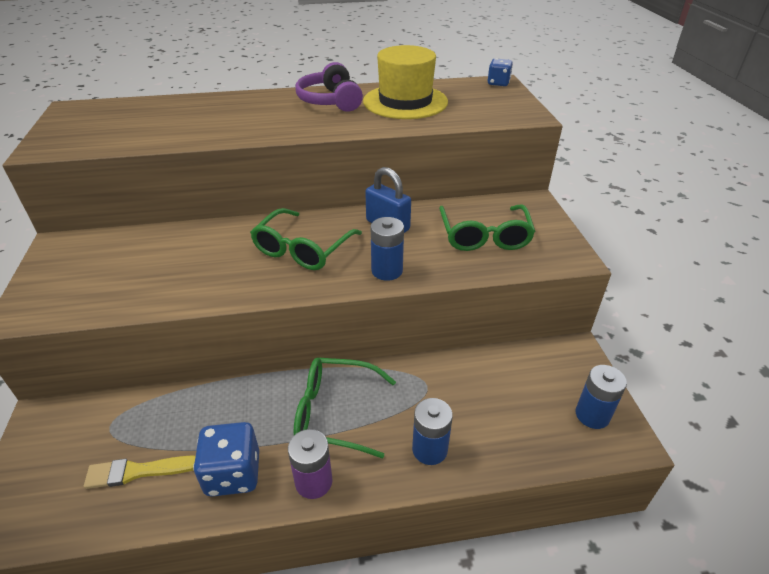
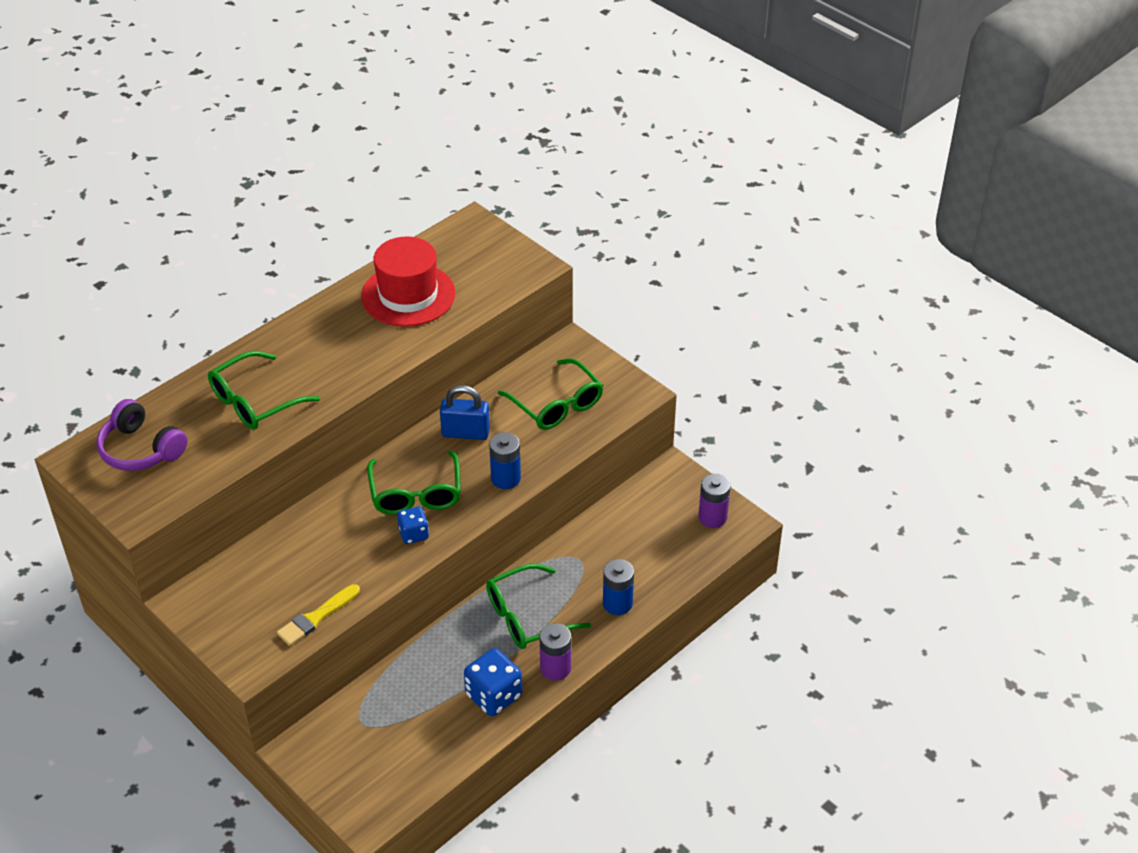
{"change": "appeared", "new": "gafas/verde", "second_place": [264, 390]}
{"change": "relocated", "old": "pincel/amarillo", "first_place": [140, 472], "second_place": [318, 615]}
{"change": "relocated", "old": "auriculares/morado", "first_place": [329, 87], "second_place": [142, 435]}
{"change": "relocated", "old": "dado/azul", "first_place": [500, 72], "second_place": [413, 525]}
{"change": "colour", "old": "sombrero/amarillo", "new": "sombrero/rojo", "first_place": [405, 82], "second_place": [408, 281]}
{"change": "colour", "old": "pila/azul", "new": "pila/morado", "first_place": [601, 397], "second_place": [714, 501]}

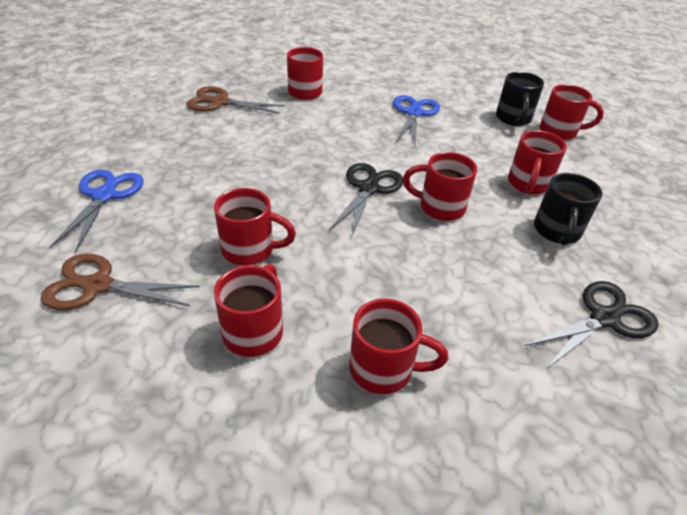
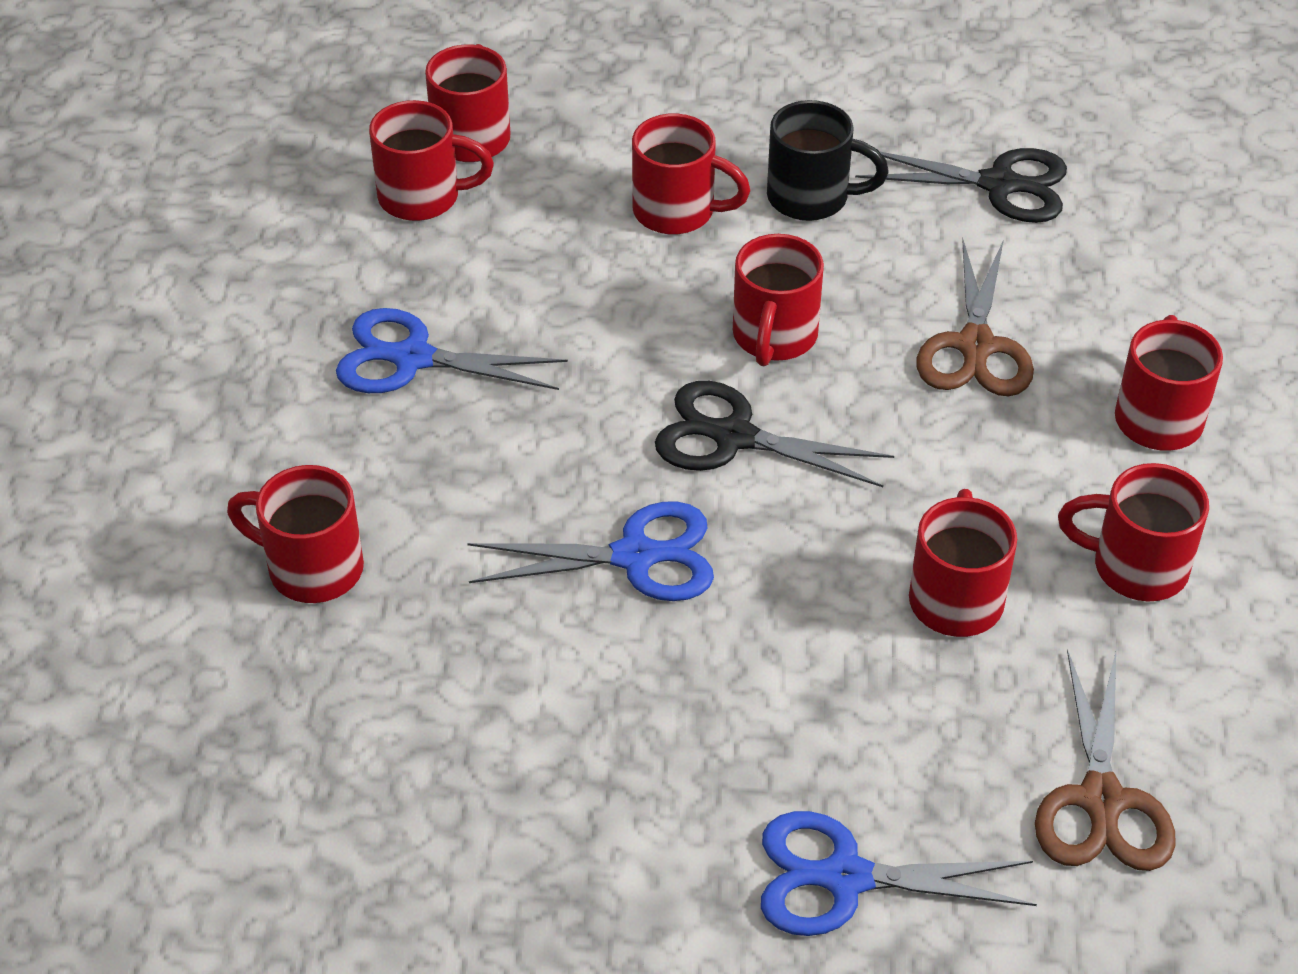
{"change": "appeared", "new": "tijeras/azul", "second_place": [590, 551]}
{"change": "relocated", "old": "tijeras/marrón", "first_place": [235, 100], "second_place": [975, 317]}
{"change": "colour", "old": "taza/negro", "new": "taza/rojo", "first_place": [520, 99], "second_place": [431, 160]}
{"change": "spun", "old": "tijeras/negro", "first_place": [591, 325], "second_place": [961, 185], "degrees": 135}

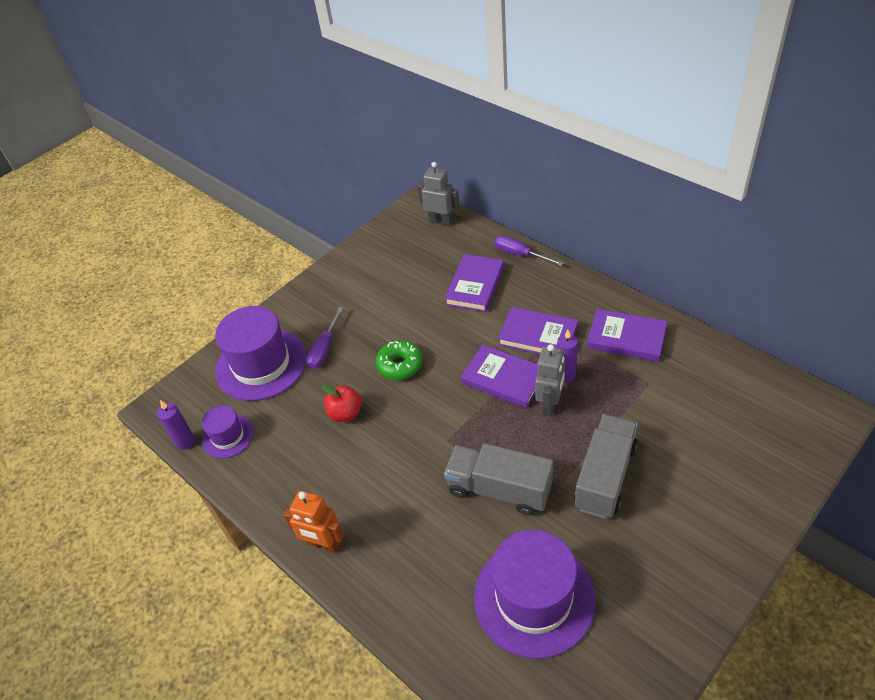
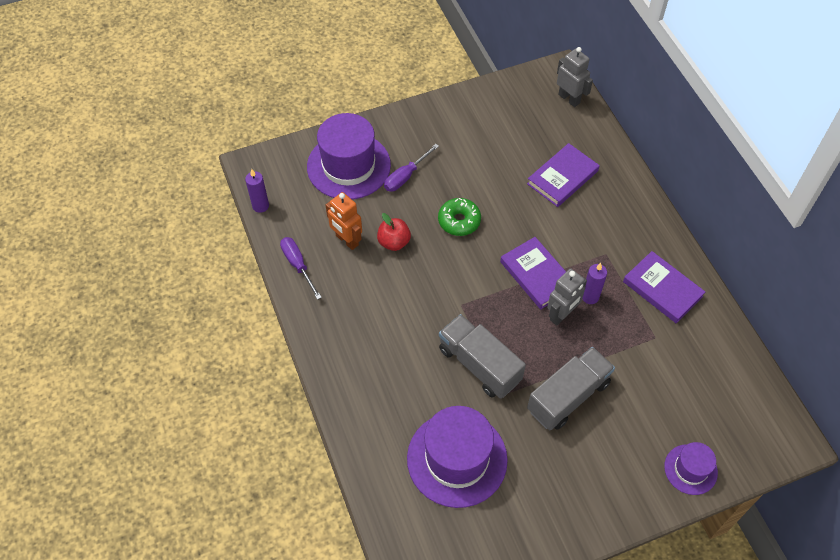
{"change": "missing", "old": "libro/morado", "first_place": [538, 330]}
{"change": "relocated", "old": "sombrero/morado", "first_place": [228, 431], "second_place": [691, 468]}
{"change": "relocated", "old": "robot/naranja", "first_place": [313, 522], "second_place": [344, 221]}
{"change": "relocated", "old": "destornillador/morado", "first_place": [529, 250], "second_place": [301, 268]}

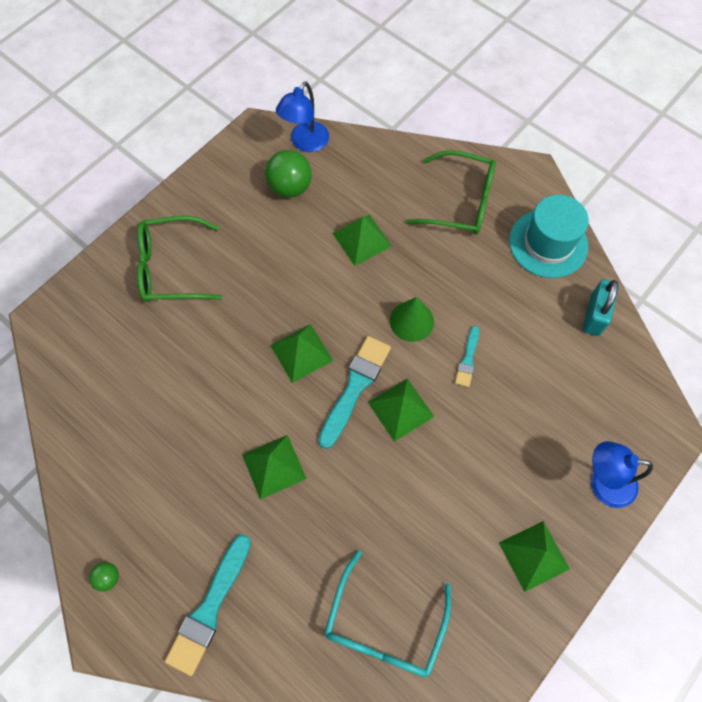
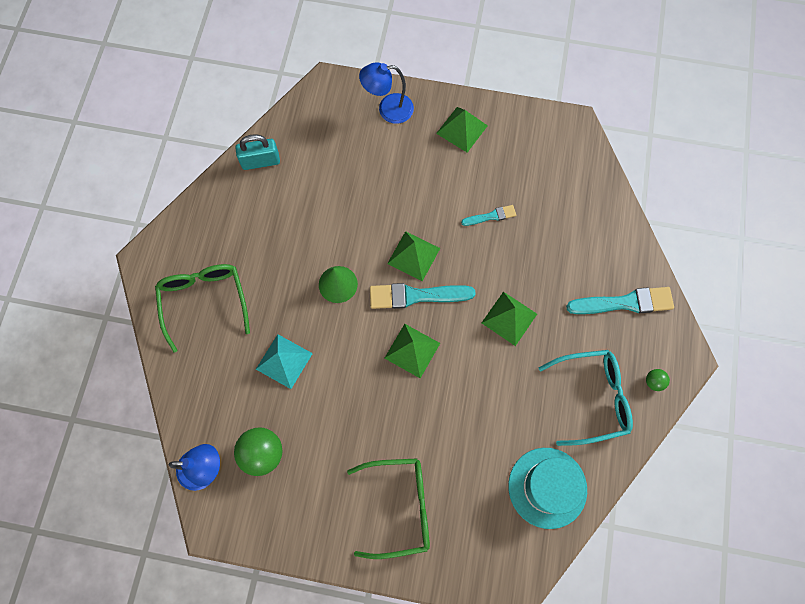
{"change": "relocated", "old": "gafas/turquesa", "first_place": [387, 613], "second_place": [585, 398]}
{"change": "relocated", "old": "pincel/turquesa", "first_place": [467, 356], "second_place": [488, 215]}
{"change": "relocated", "old": "sombrero/turquesa", "first_place": [549, 236], "second_place": [547, 488]}
{"change": "colour", "old": "pirámide/verde", "new": "pirámide/turquesa", "first_place": [362, 240], "second_place": [284, 361]}
{"change": "spun", "old": "gafas/verde", "first_place": [179, 259], "second_place": [388, 508], "degrees": -60}
{"change": "spun", "old": "lámpara/azul", "first_place": [622, 474], "second_place": [386, 93], "degrees": 105}

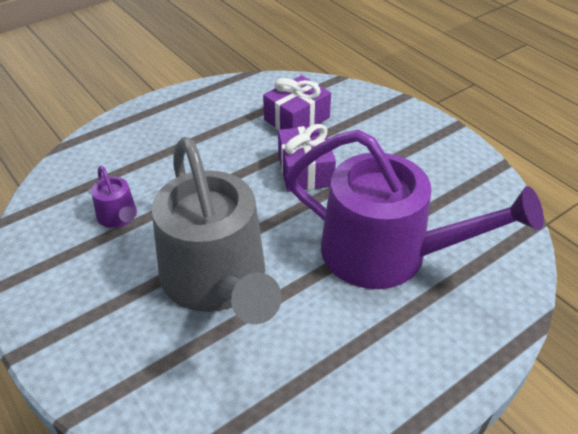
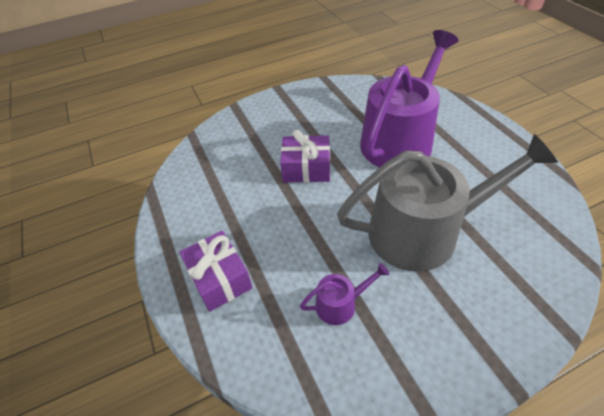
{"change": "relocated", "old": "regalo/morado", "first_place": [297, 102], "second_place": [215, 271]}

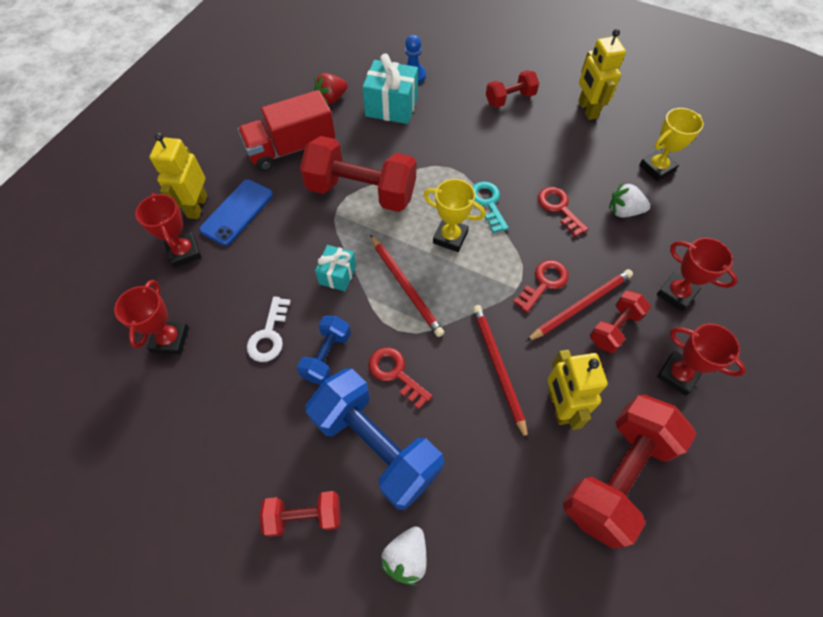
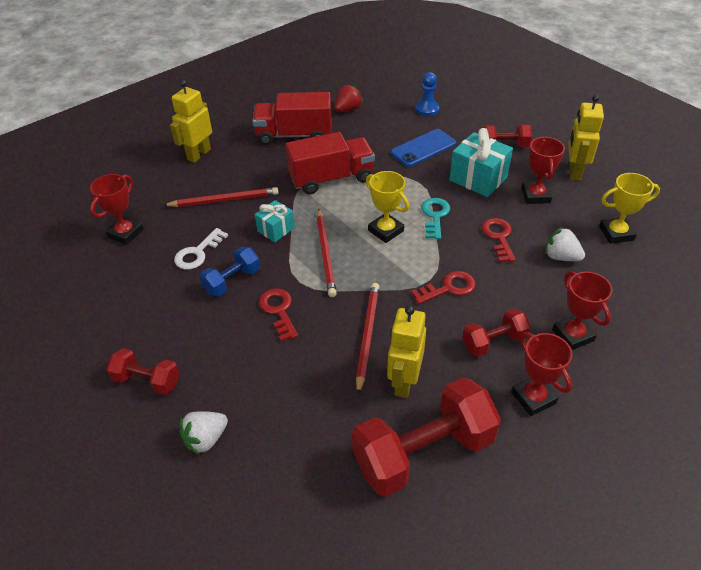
{"change": "missing", "old": "mancuerna/azul", "first_place": [375, 439]}
{"change": "relocated", "old": "trofeo/rojo", "first_place": [168, 230], "second_place": [543, 170]}
{"change": "relocated", "old": "móvil/azul", "first_place": [236, 212], "second_place": [423, 148]}
{"change": "relocated", "old": "regalo/turquesa", "first_place": [390, 88], "second_place": [481, 162]}
{"change": "relocated", "old": "lápiz/rojo", "first_place": [579, 305], "second_place": [221, 197]}
{"change": "exchanged", "old": "mancuerna/rojo", "new": "camión/rojo", "first_place": [358, 174], "second_place": [330, 163]}
{"change": "spun", "old": "fresa/rojo", "first_place": [331, 88], "second_place": [348, 98], "degrees": 150}

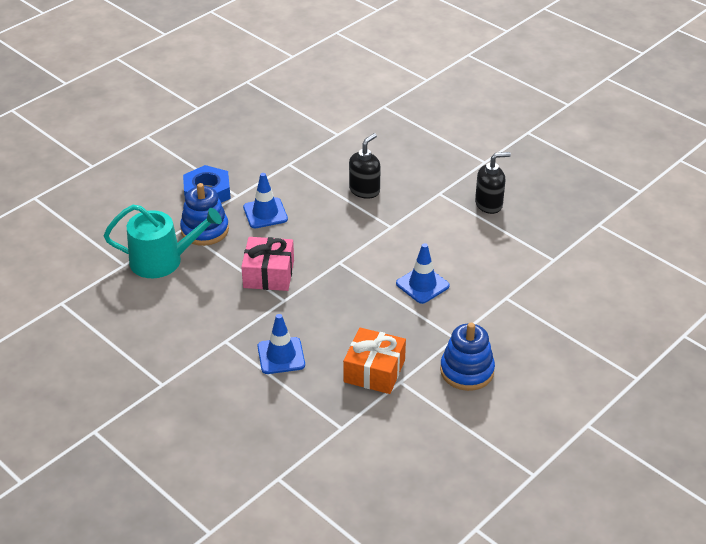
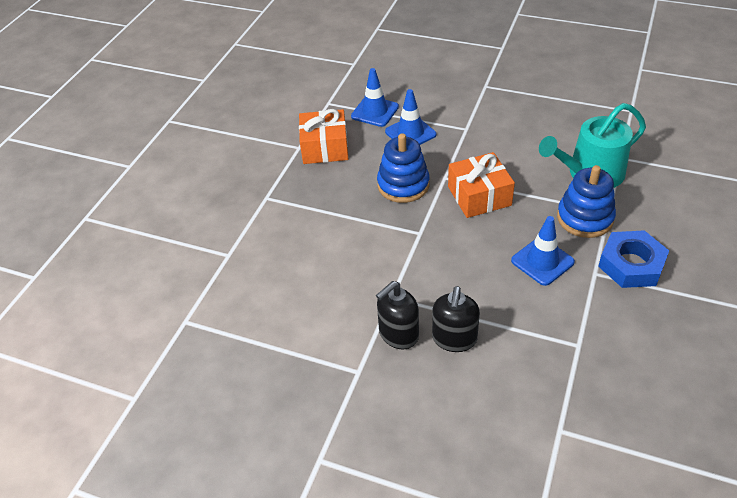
{"change": "relocated", "old": "cono de tráfico/azul", "first_place": [423, 273], "second_place": [375, 97]}
{"change": "relocated", "old": "juguete apilable/azul", "first_place": [467, 357], "second_place": [403, 168]}
{"change": "relocated", "old": "dispensador de jabón/negro", "first_place": [493, 183], "second_place": [397, 315]}
{"change": "colour", "old": "regalo/rosa", "new": "regalo/naranja", "first_place": [267, 264], "second_place": [481, 185]}

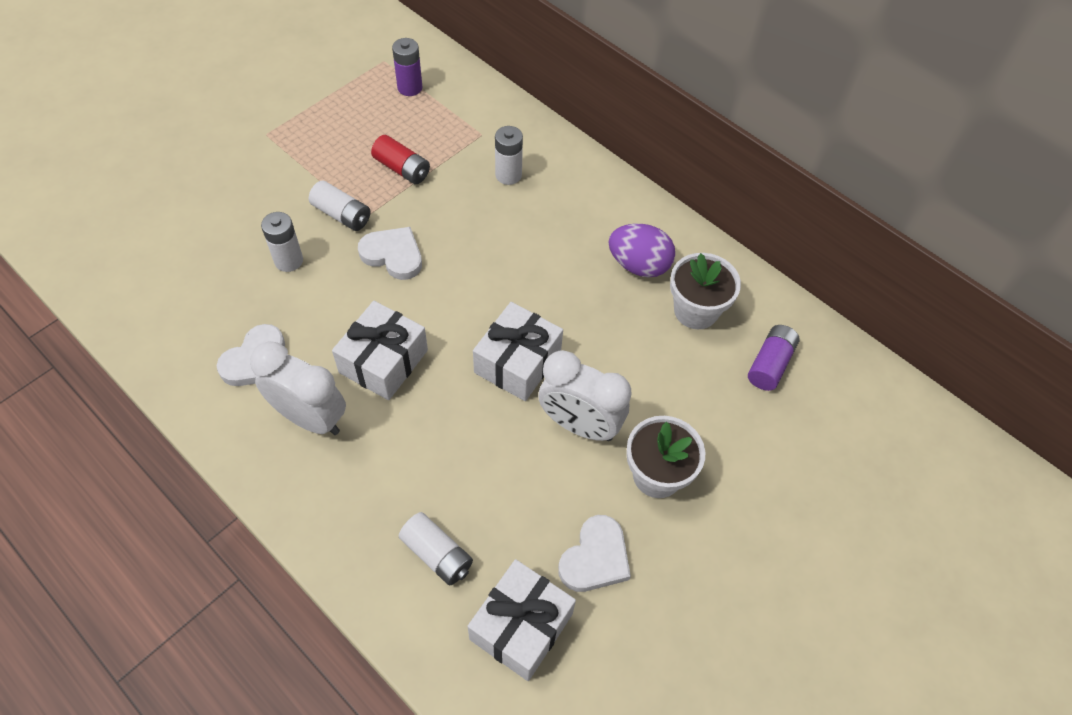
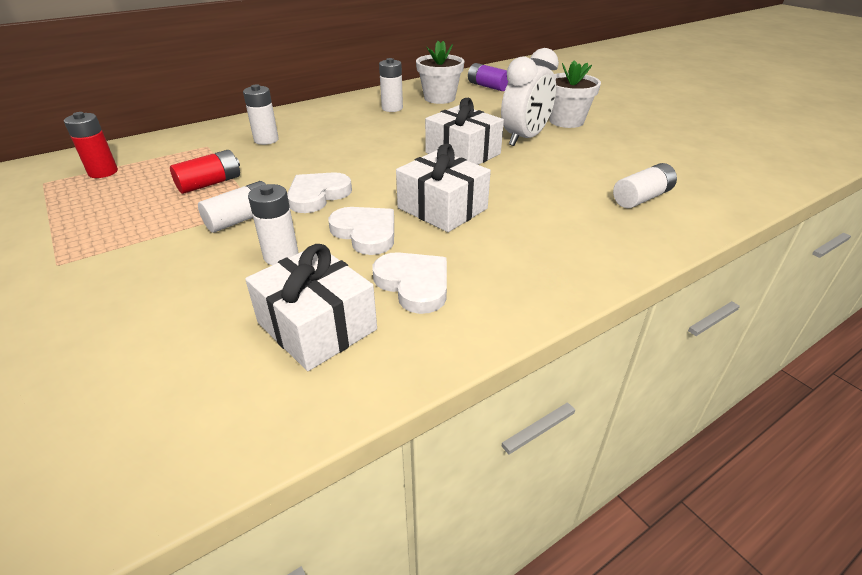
{"change": "missing", "old": "despertador/blanco", "first_place": [298, 388]}
{"change": "relocated", "old": "regalo/blanco", "first_place": [522, 620], "second_place": [311, 307]}
{"change": "relocated", "old": "corazón/blanco", "first_place": [594, 553], "second_place": [361, 231]}
{"change": "exchanged", "old": "huevo/morado", "new": "pila/blanco", "first_place": [642, 251], "second_place": [391, 85]}
{"change": "colour", "old": "pila/morado", "new": "pila/rojo", "first_place": [407, 67], "second_place": [91, 145]}

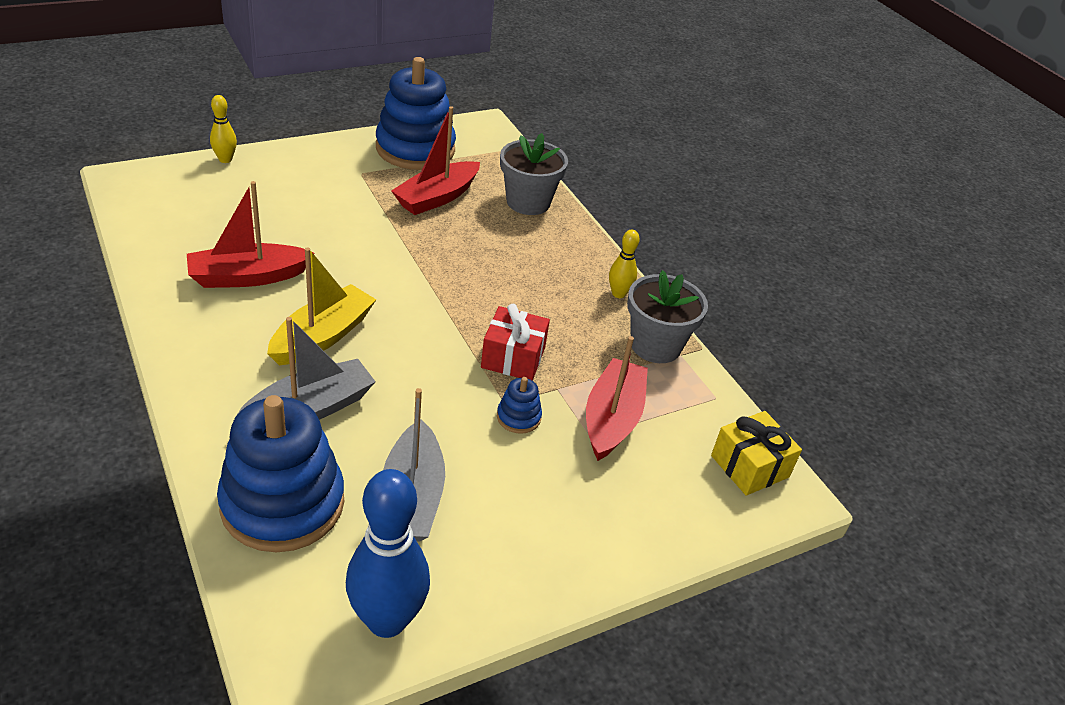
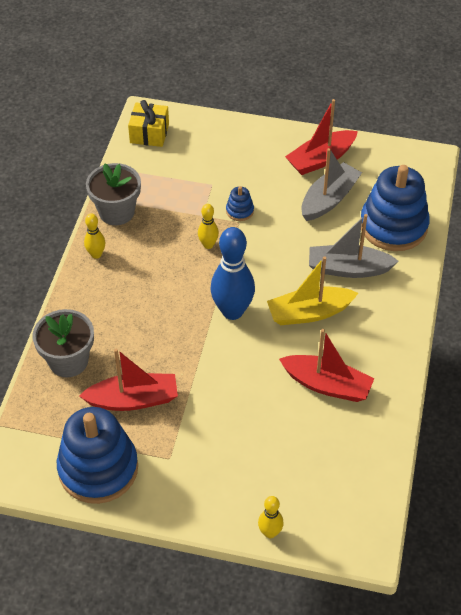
{"change": "relocated", "old": "bolo/azul", "first_place": [388, 553], "second_place": [233, 273]}
{"change": "relocated", "old": "barco/rojo", "first_place": [617, 398], "second_place": [321, 137]}
{"change": "exchanged", "old": "regalo/rojo", "new": "bolo/amarillo", "first_place": [515, 342], "second_place": [208, 226]}

